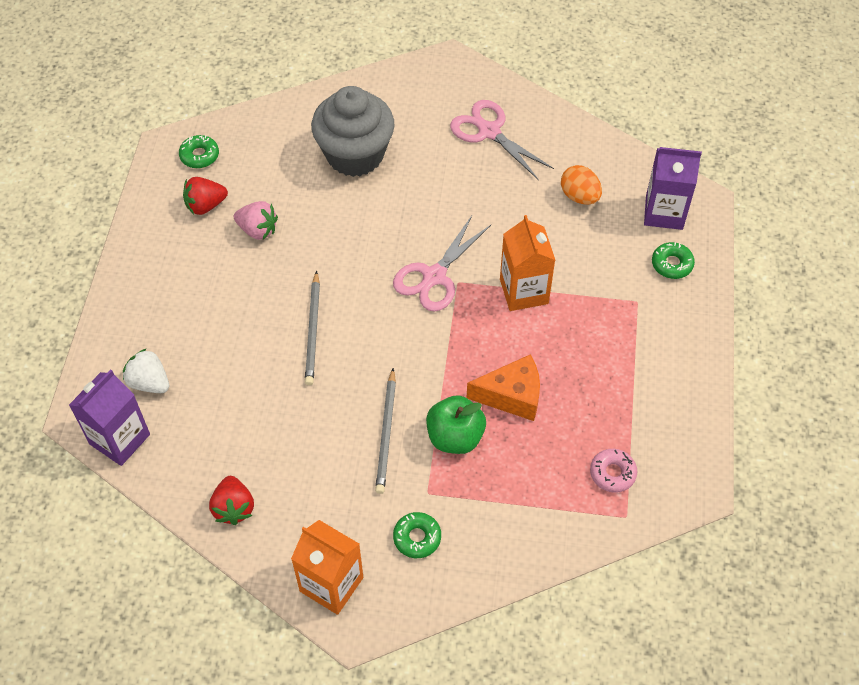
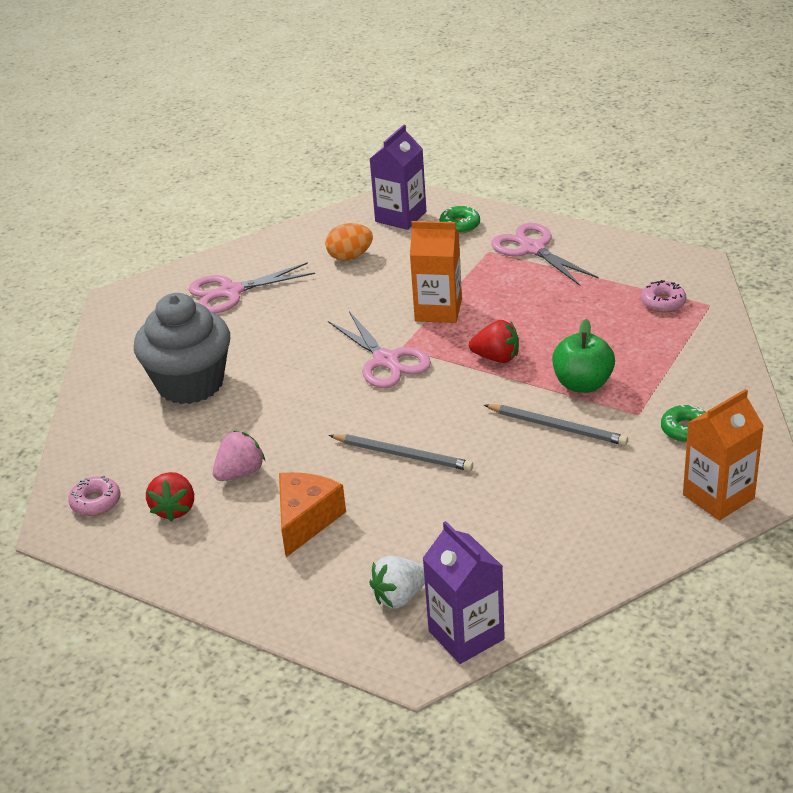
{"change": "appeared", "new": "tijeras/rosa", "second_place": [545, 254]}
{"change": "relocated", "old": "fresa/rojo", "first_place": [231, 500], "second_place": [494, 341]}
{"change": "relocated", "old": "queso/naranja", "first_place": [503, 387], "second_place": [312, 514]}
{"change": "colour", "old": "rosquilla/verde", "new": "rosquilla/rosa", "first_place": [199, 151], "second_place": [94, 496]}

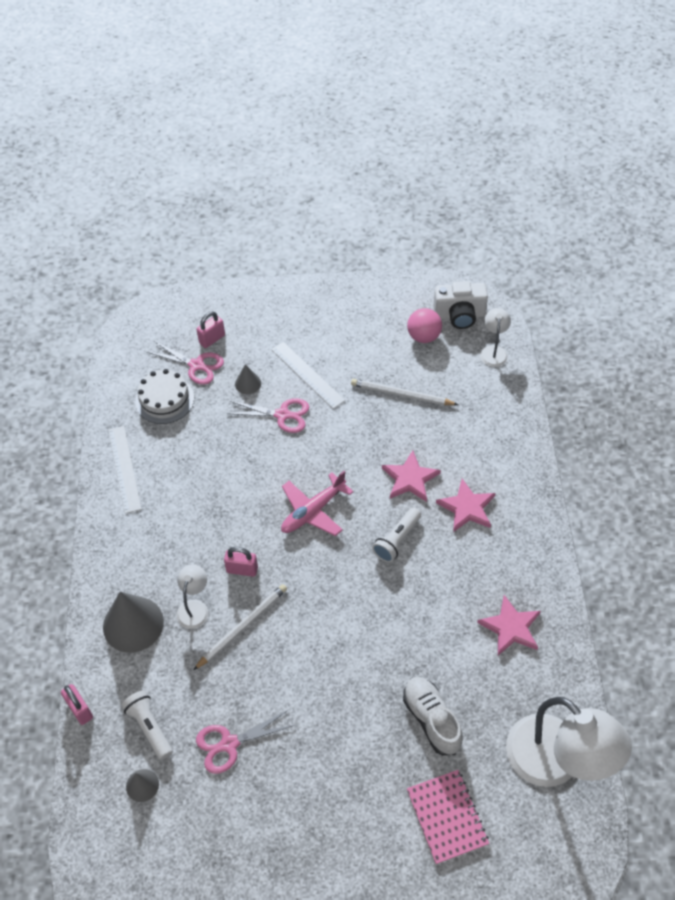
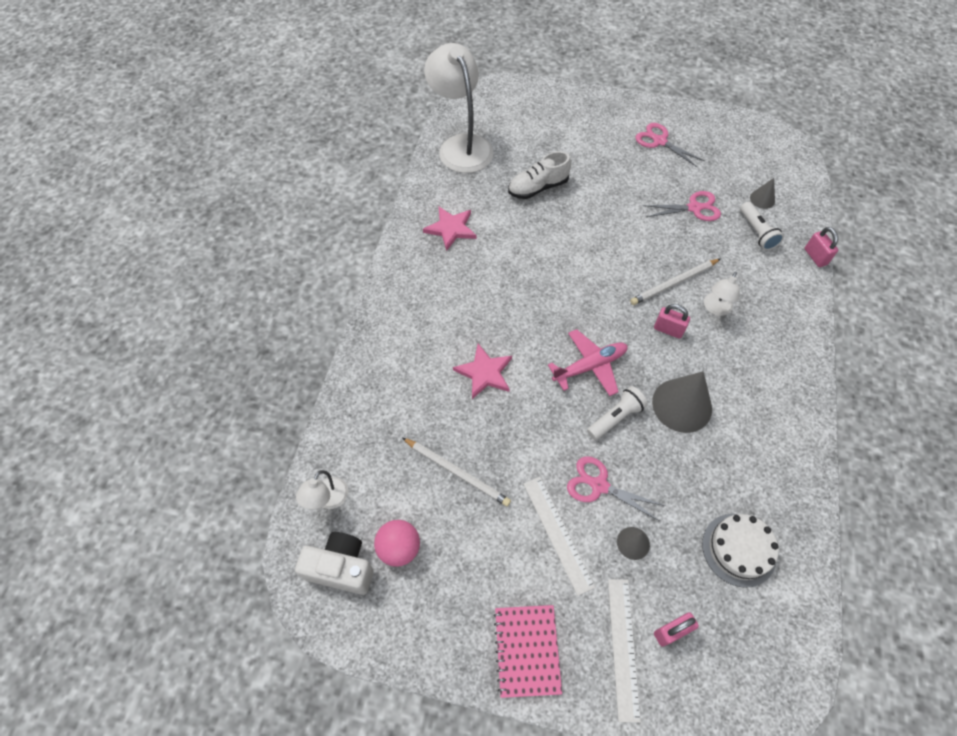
{"change": "missing", "old": "estrella/rosa", "first_place": [465, 505]}
{"change": "relocated", "old": "cono/gris", "first_place": [133, 622], "second_place": [682, 402]}
{"change": "relocated", "old": "regla/blanco", "first_place": [125, 470], "second_place": [624, 651]}
{"change": "relocated", "old": "tijeras/rosa", "first_place": [185, 363], "second_place": [670, 145]}
{"change": "relocated", "old": "lámpara de mano/blanco", "first_place": [396, 535], "second_place": [617, 413]}
{"change": "relocated", "old": "cuaderno/rosa", "first_place": [448, 817], "second_place": [527, 651]}
{"change": "spun", "old": "zapato/blanco", "first_place": [433, 716], "second_place": [539, 175], "degrees": 75}

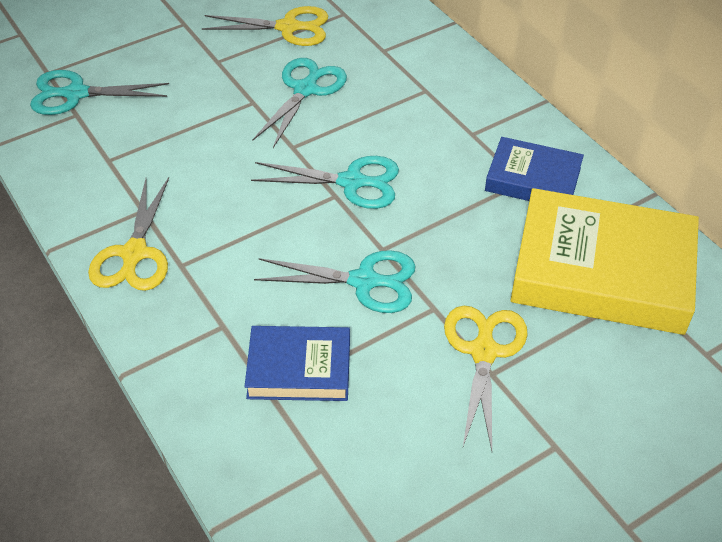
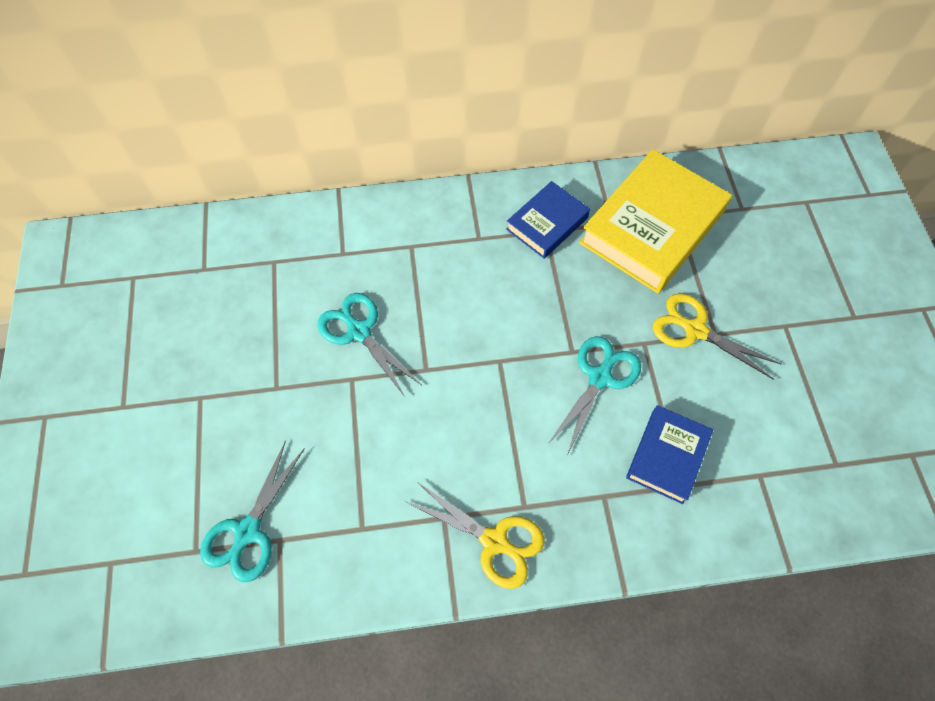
{"change": "missing", "old": "tijeras/amarillo", "first_place": [264, 26]}
{"change": "missing", "old": "tijeras/turquesa", "first_place": [325, 182]}

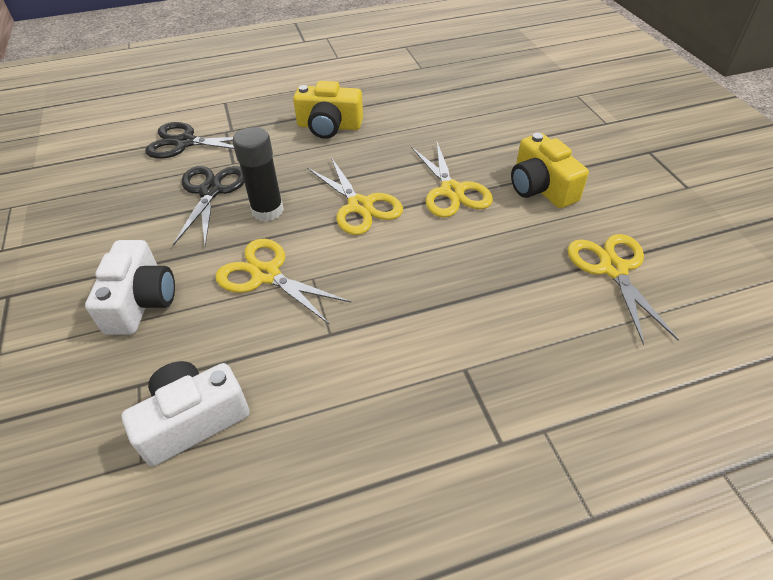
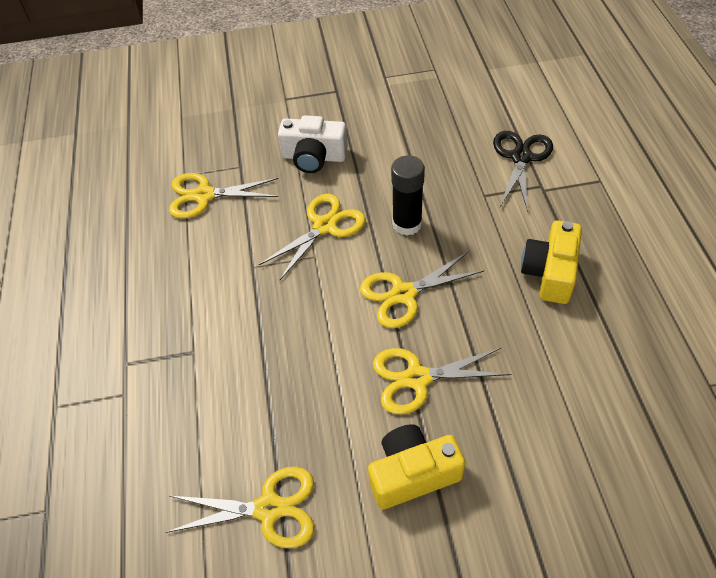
{"change": "missing", "old": "tijeras/negro", "first_place": [208, 206]}
{"change": "exchanged", "old": "cámara/blanco", "new": "tijeras/amarillo", "first_place": [186, 413], "second_place": [223, 196]}

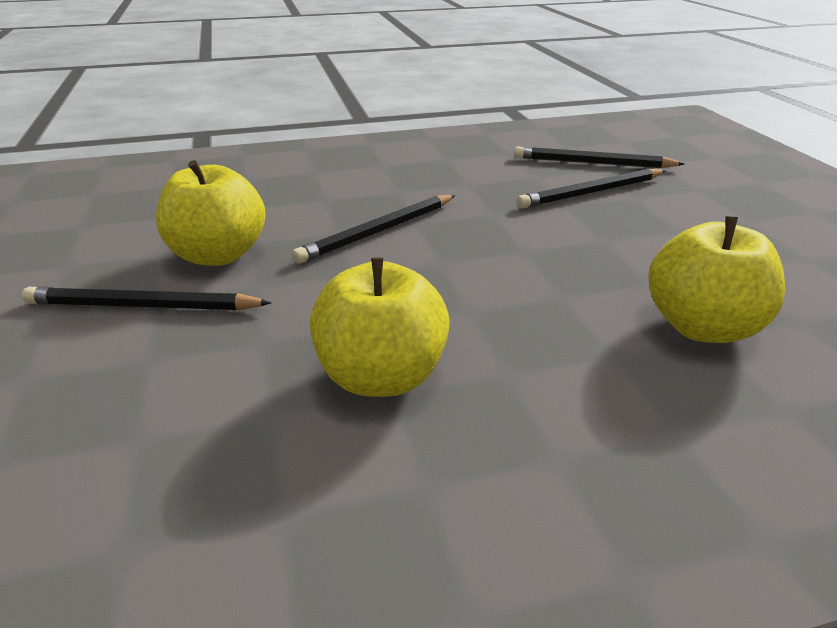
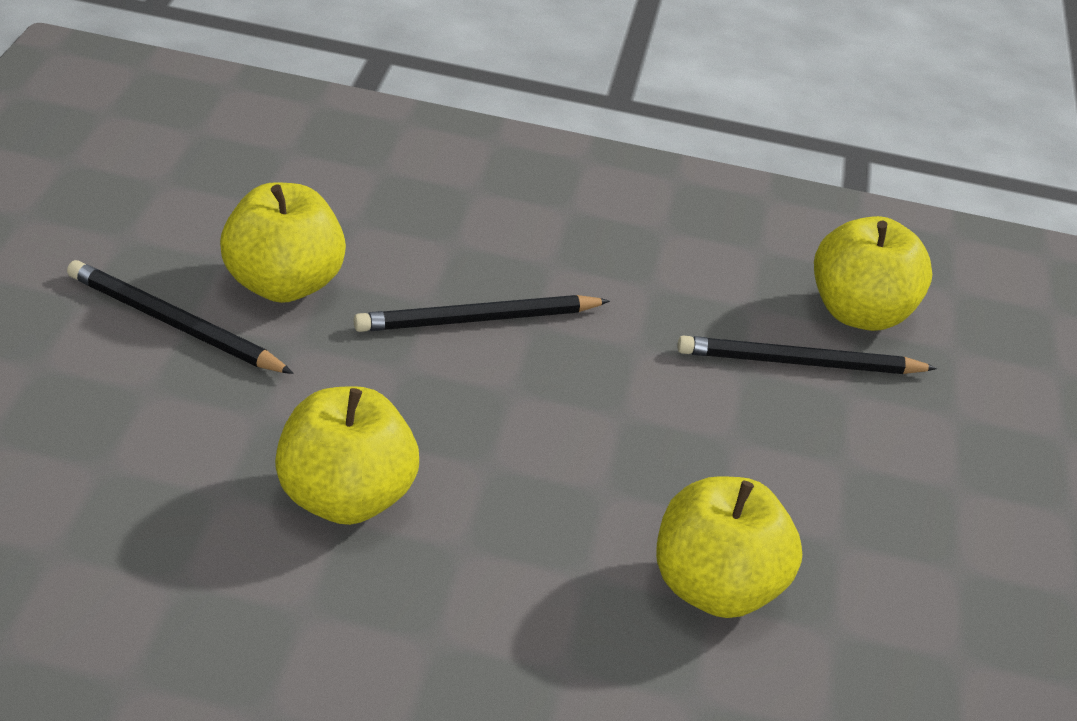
{"change": "exchanged", "old": "lápiz/negro", "new": "manzana/amarillo", "first_place": [599, 157], "second_place": [873, 273]}

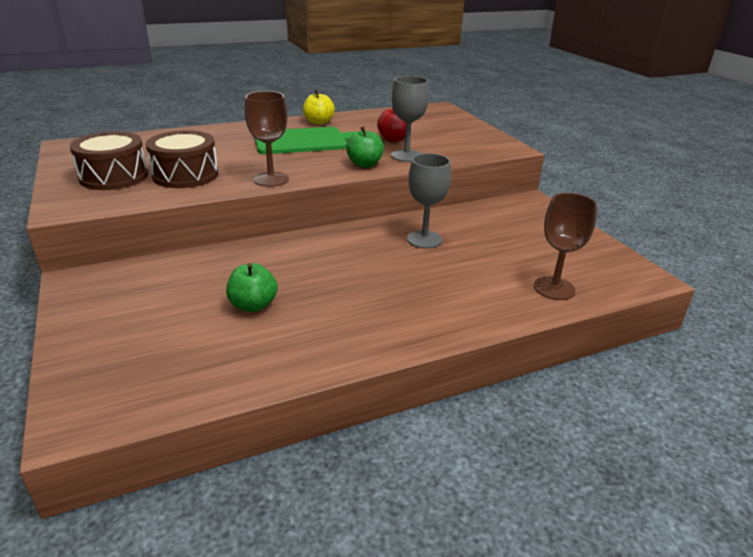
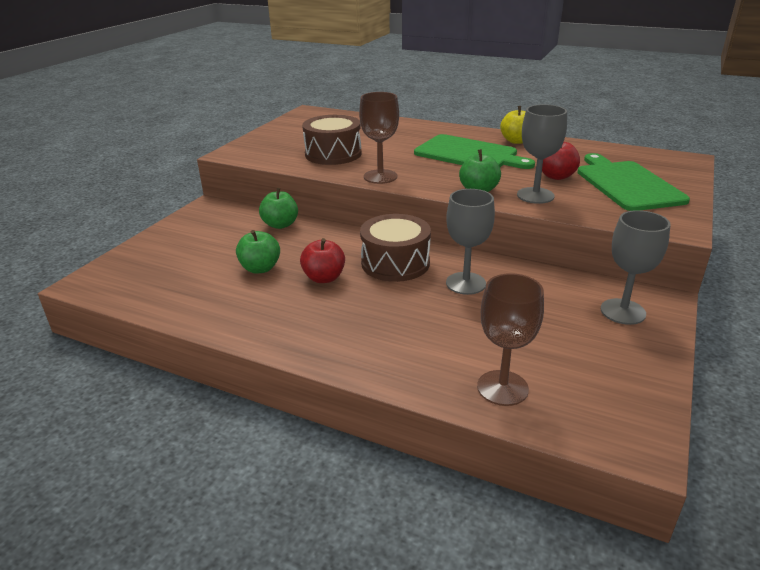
{"change": "appeared", "new": "manzana/verde", "second_place": [278, 208]}
{"change": "appeared", "new": "manzana/rojo", "second_place": [322, 260]}
{"change": "appeared", "new": "tabla de cortar/verde", "second_place": [633, 182]}
{"change": "appeared", "new": "copa/gris", "second_place": [635, 267]}
{"change": "relocated", "old": "tambor/marrón", "first_place": [109, 160], "second_place": [395, 248]}

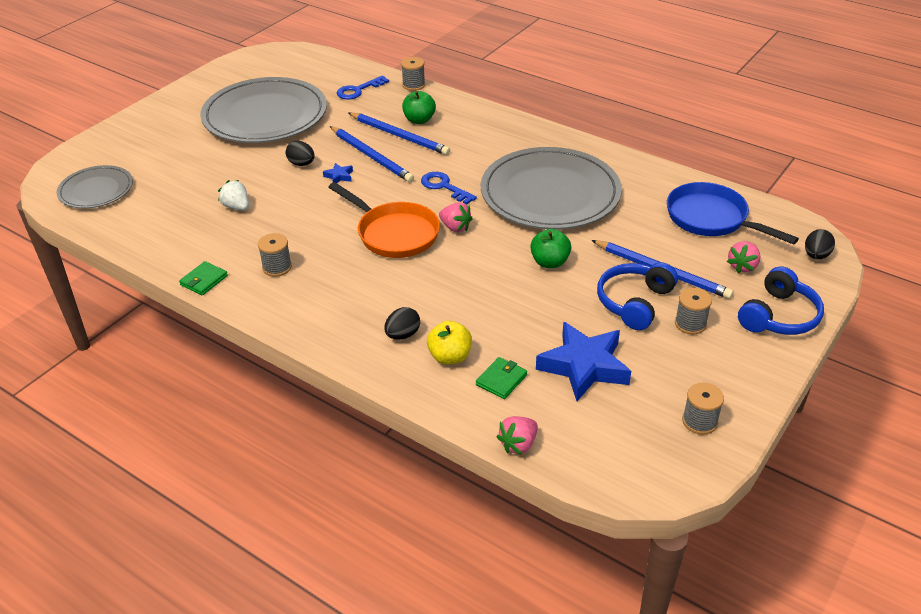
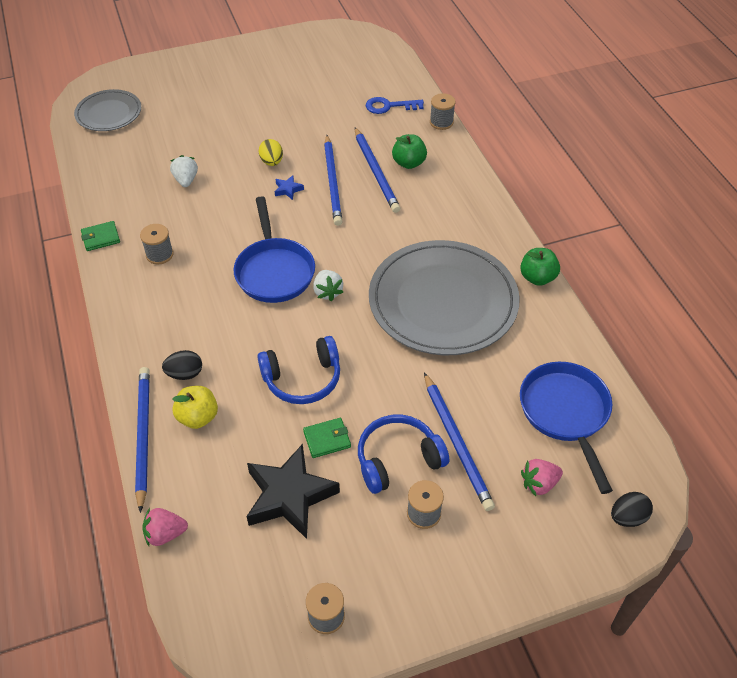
{"change": "missing", "old": "plato/gris", "first_place": [263, 110]}
{"change": "missing", "old": "llave/azul", "first_place": [449, 188]}
{"change": "appeared", "new": "lápiz/azul", "second_place": [142, 440]}
{"change": "relocated", "old": "cartera/verde", "first_place": [501, 378], "second_place": [327, 438]}
{"change": "relocated", "old": "manzana/verde", "first_place": [550, 248], "second_place": [540, 267]}
{"change": "relocated", "old": "auriculares/azul", "first_place": [781, 300], "second_place": [298, 370]}
{"change": "colour", "old": "huevo/negro", "new": "huevo/amarillo", "first_place": [300, 153], "second_place": [271, 152]}
{"change": "colour", "old": "sartén/naranja", "new": "sartén/azul", "first_place": [384, 220], "second_place": [274, 249]}
{"change": "colour", "old": "fresa/rosa", "new": "fresa/blanco", "first_place": [456, 217], "second_place": [328, 286]}
{"change": "colour", "old": "estrella/azul", "new": "estrella/negro", "first_place": [583, 361], "second_place": [293, 491]}

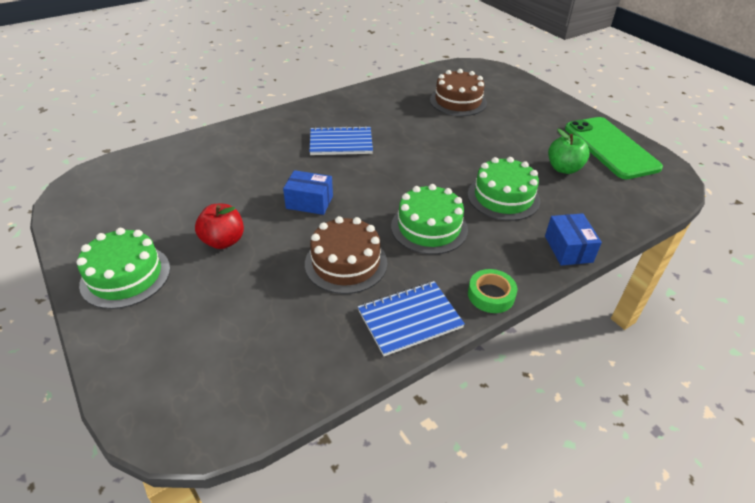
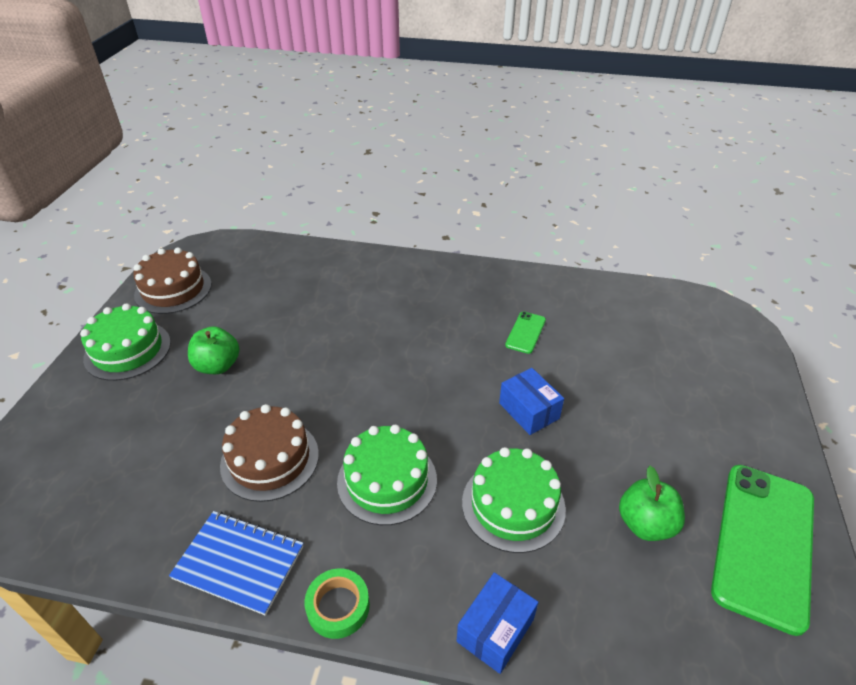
{"change": "missing", "old": "cuaderno/azul", "first_place": [341, 140]}
{"change": "appeared", "new": "móvil/verde", "second_place": [525, 333]}
{"change": "relocated", "old": "caja/azul", "first_place": [308, 192], "second_place": [531, 401]}
{"change": "relocated", "old": "tarta/marrón", "first_place": [458, 92], "second_place": [172, 280]}
{"change": "colour", "old": "manzana/rojo", "new": "manzana/verde", "first_place": [219, 226], "second_place": [214, 350]}

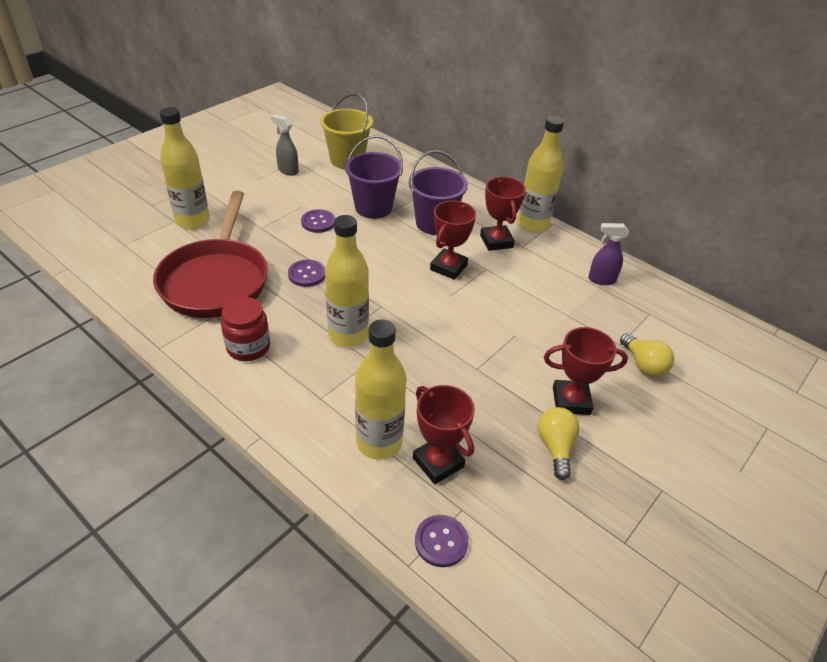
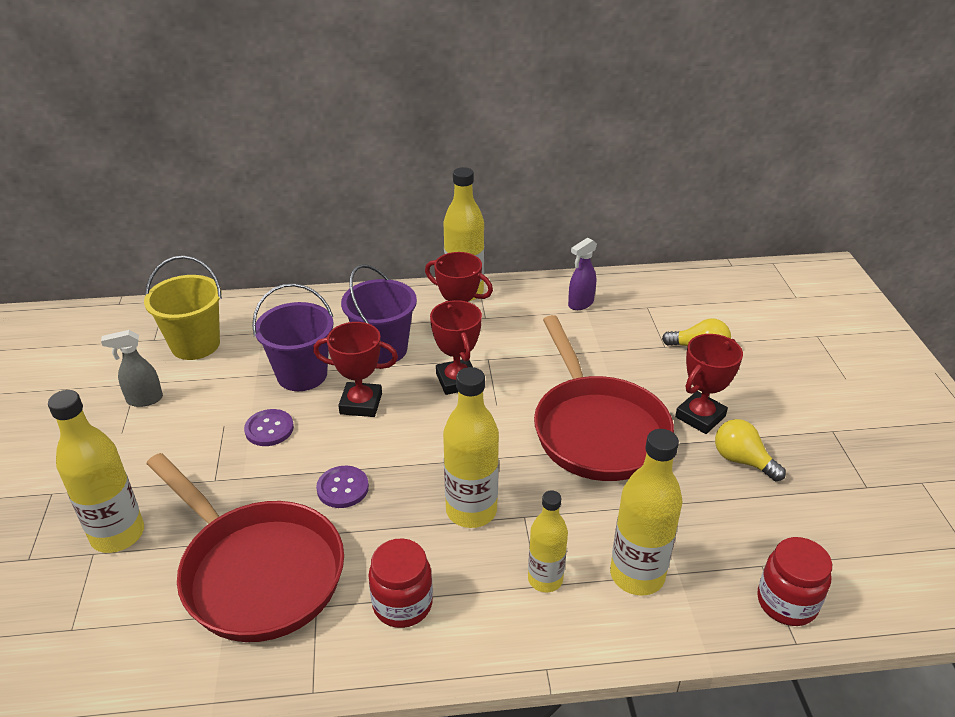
{"change": "appeared", "new": "botella/amarillo", "second_place": [548, 541]}
{"change": "appeared", "new": "sartén/rojo", "second_place": [604, 398]}
{"change": "relocated", "old": "trofeo/rojo", "first_place": [444, 434], "second_place": [355, 369]}
{"change": "exchanged", "old": "botón/morado", "new": "tarro/rojo", "first_place": [442, 541], "second_place": [794, 581]}

